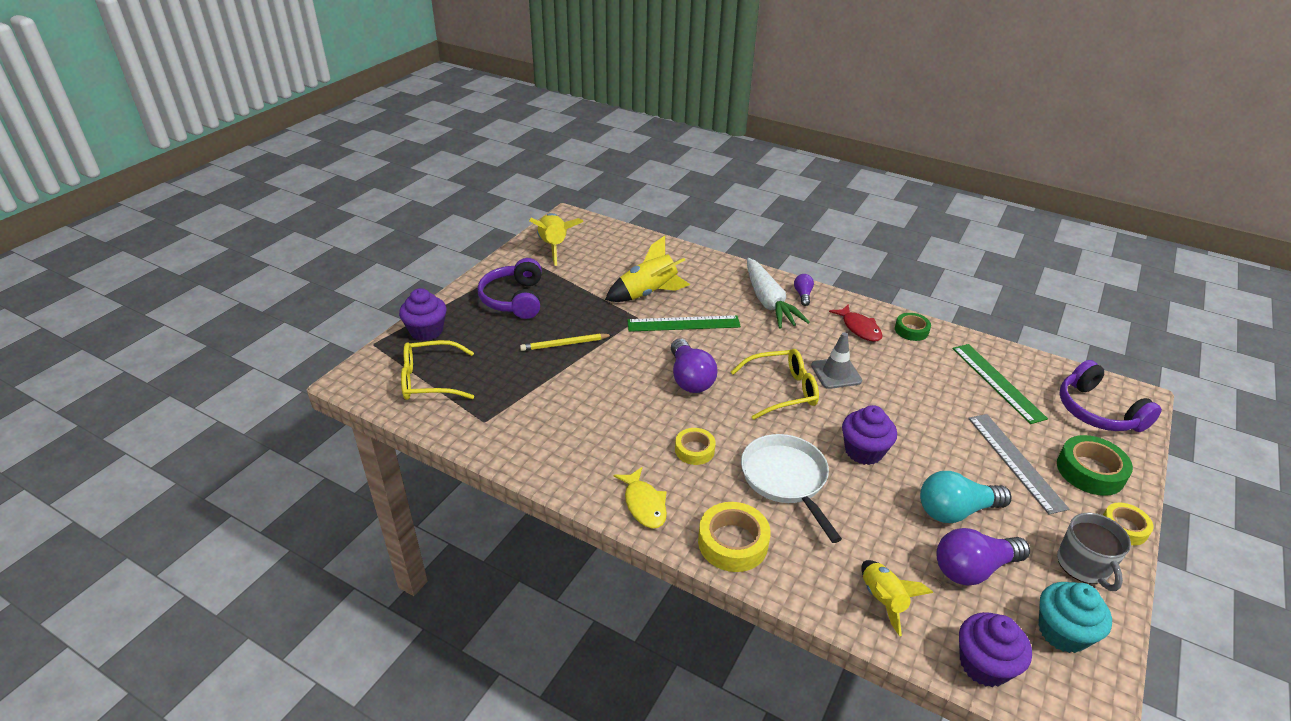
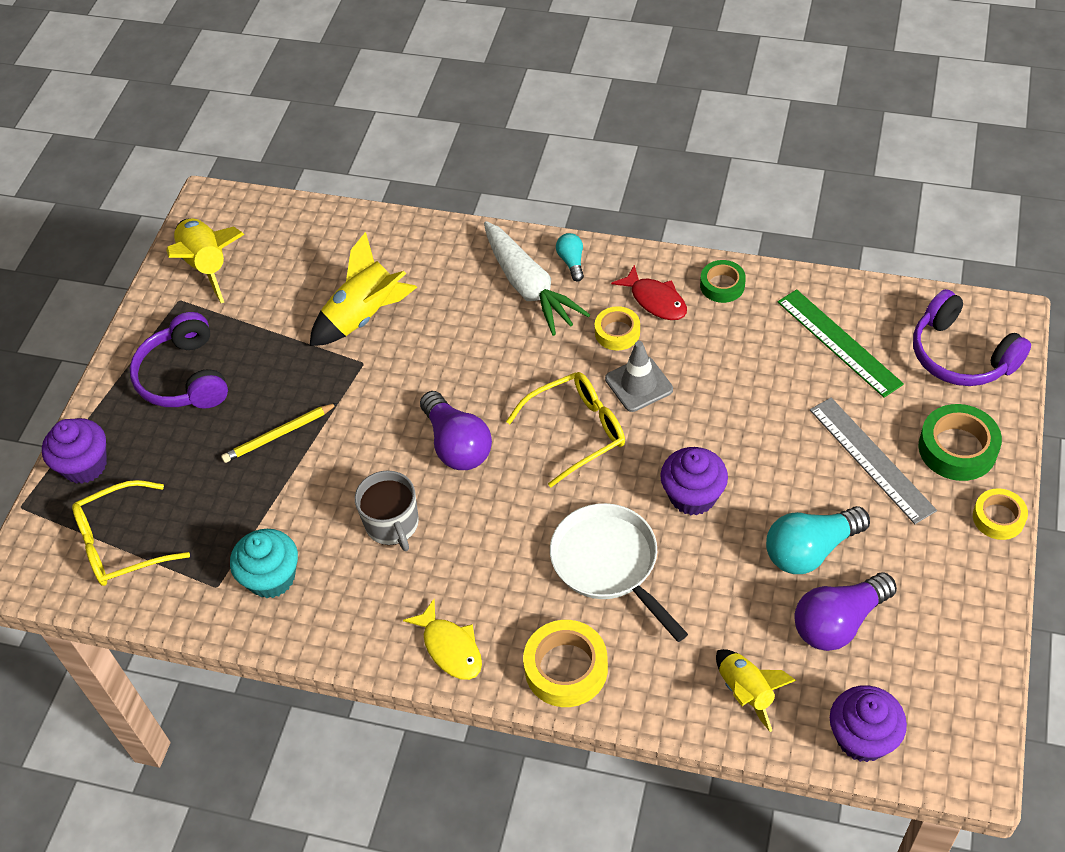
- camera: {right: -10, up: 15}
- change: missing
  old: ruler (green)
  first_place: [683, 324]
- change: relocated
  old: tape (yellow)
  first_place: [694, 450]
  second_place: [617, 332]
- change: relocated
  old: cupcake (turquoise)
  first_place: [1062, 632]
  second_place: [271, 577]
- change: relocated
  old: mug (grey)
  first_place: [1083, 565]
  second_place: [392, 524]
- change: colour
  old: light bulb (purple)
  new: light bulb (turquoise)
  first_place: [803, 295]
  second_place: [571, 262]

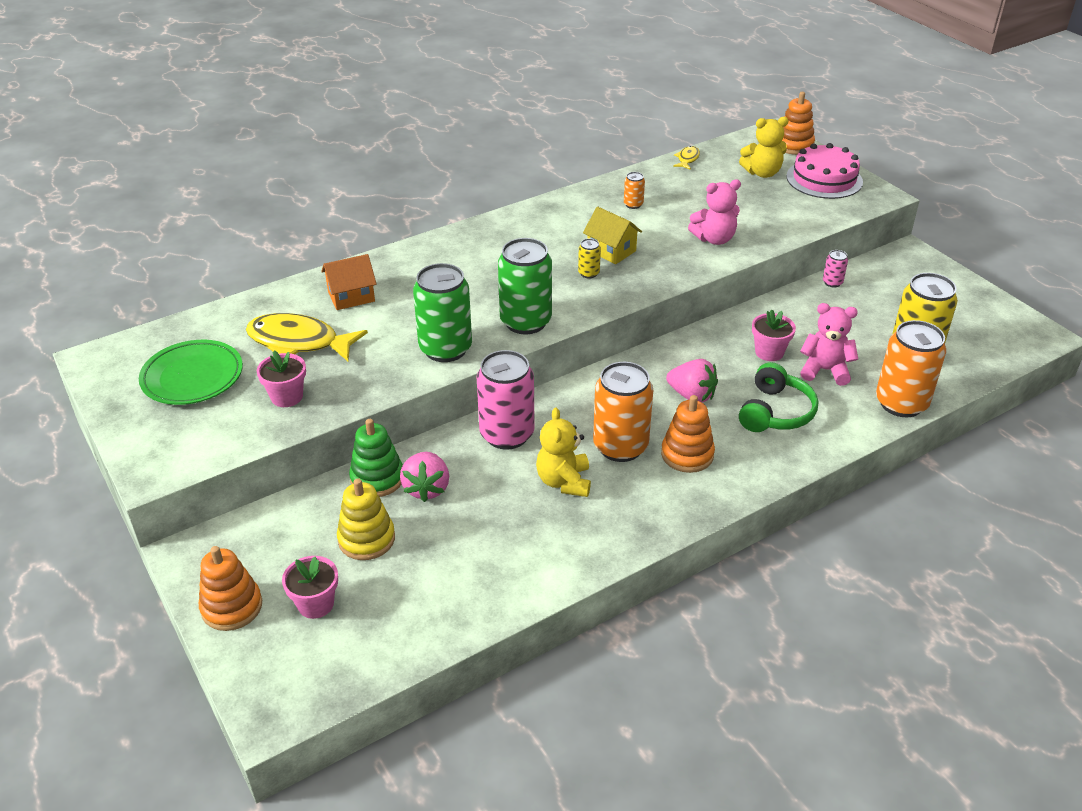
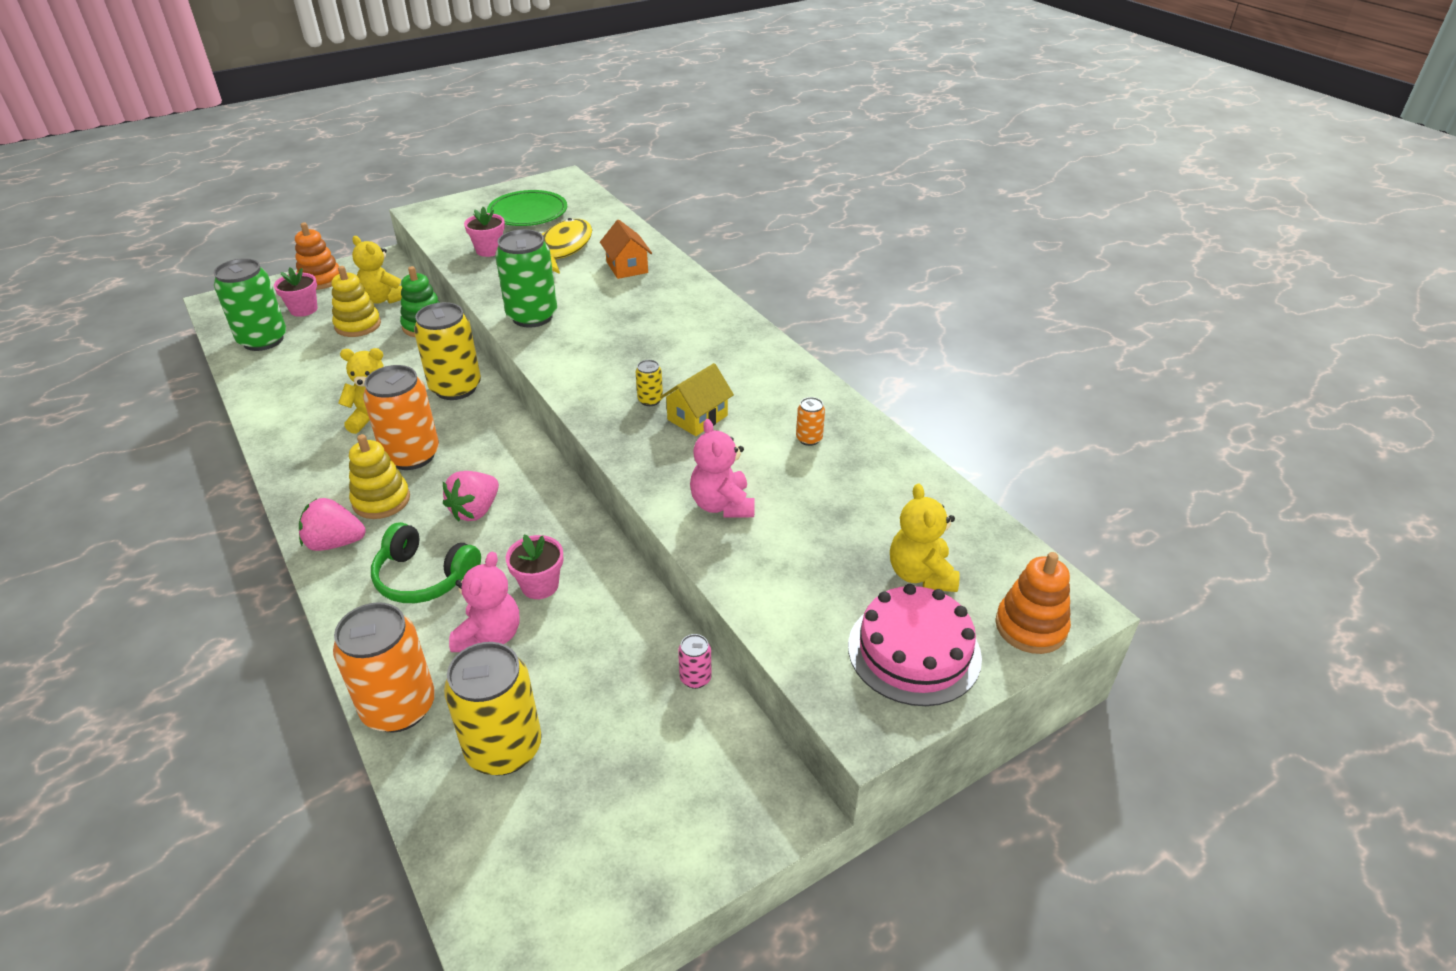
- camera: {right: 90, up: 0}
- change: missing
  old: fish (yellow)
  first_place: [687, 159]
- change: appeared
  new: teddy bear (yellow)
  second_place: [384, 299]
- change: relocated
  old: strawberry (pink)
  first_place: [427, 488]
  second_place: [335, 543]
- change: relocated
  old: can (green)
  first_place: [525, 322]
  second_place: [263, 340]
- change: colour
  old: can (pink)
  new: can (yellow)
  first_place: [507, 434]
  second_place: [455, 388]
- change: colour
  old: stacking toy (orange)
  new: stacking toy (yellow)
  first_place: [687, 454]
  second_place: [381, 500]

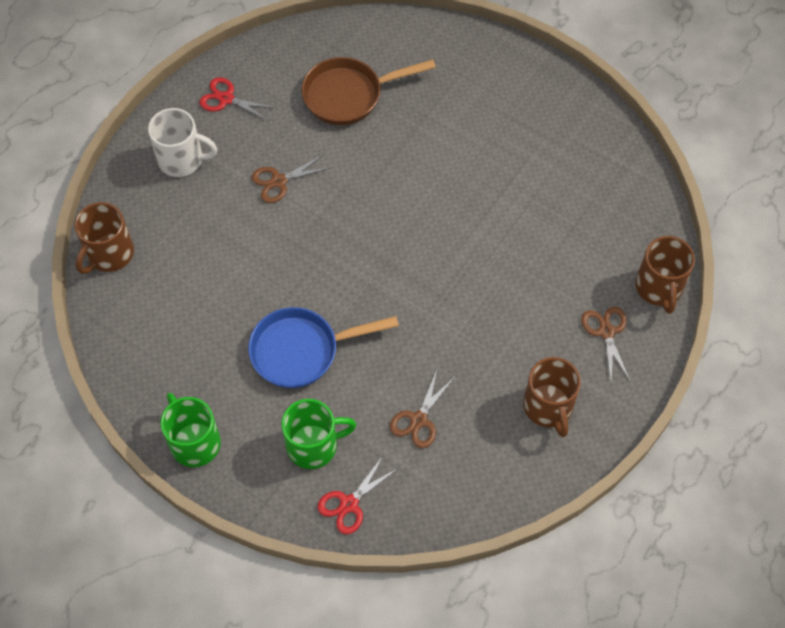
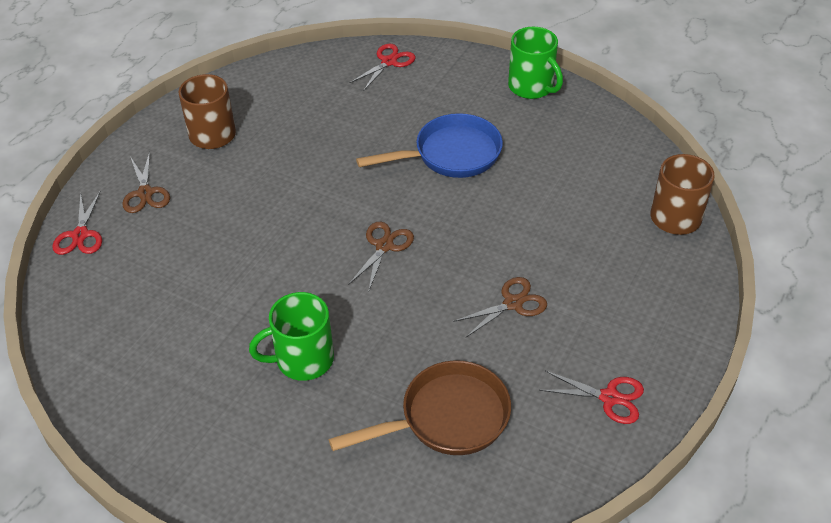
- camera: {right: 175, up: -15}
- change: missing
  old: mug (white)
  first_place: [182, 159]
- change: relocated
  old: mug (green)
  first_place: [314, 445]
  second_place: [302, 359]
- change: relocated
  old: scissors (brown)
  first_place: [418, 420]
  second_place: [384, 246]
- change: exchanged
  old: mug (brown)
  new: scissors (red)
  first_place: [659, 288]
  second_place: [80, 235]

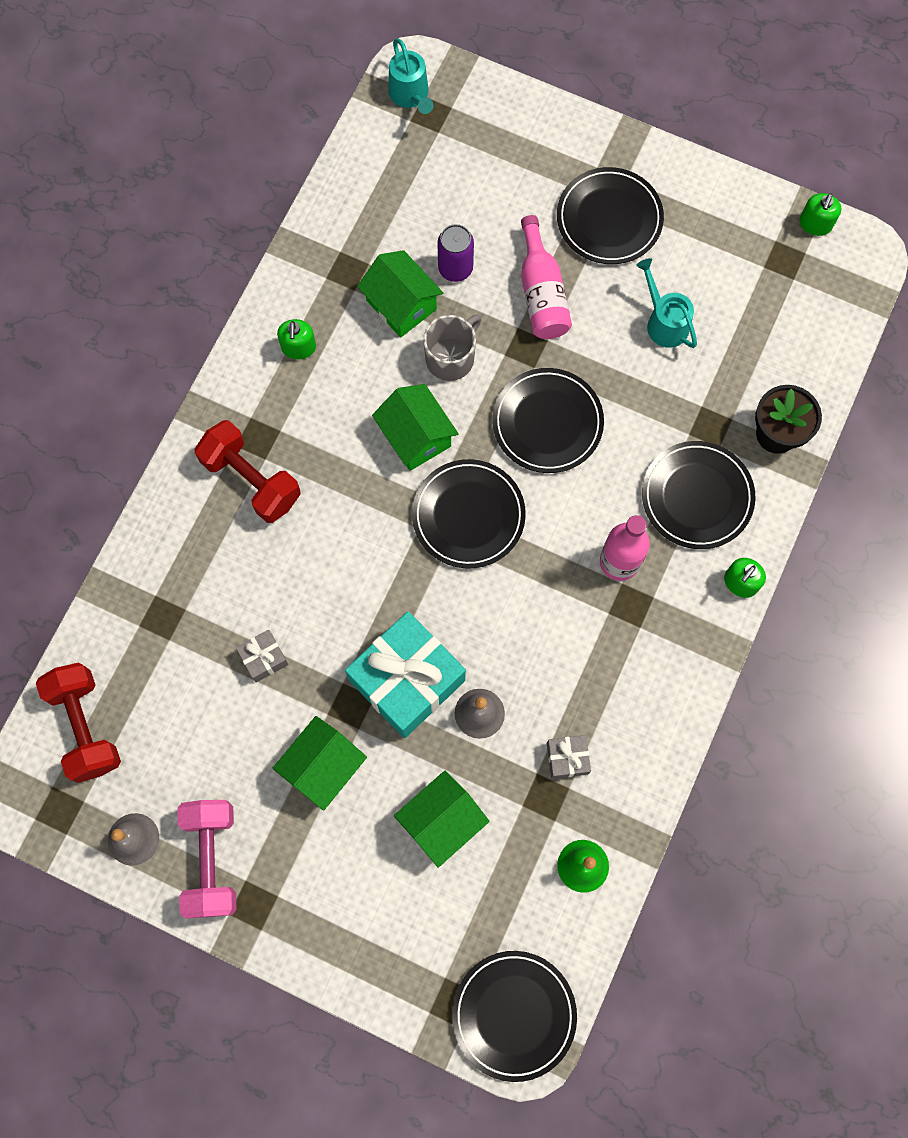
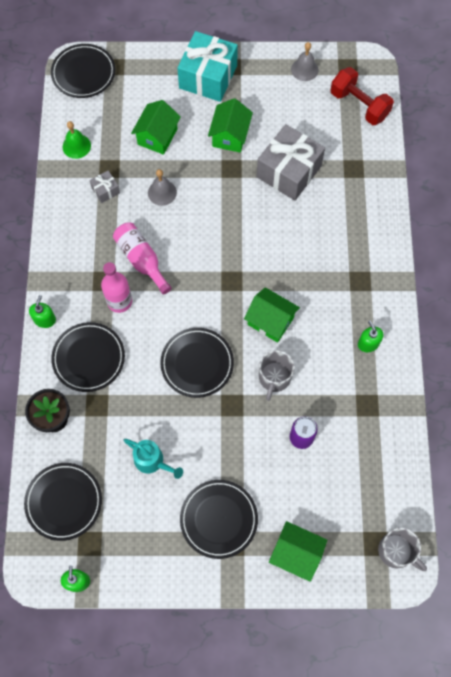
- camera: {right: 155, up: -5}
- change: missing
  old: dumbbell (pink)
  first_place: [211, 860]
- change: missing
  old: dumbbell (red)
  first_place: [251, 480]
- change: relocated
  old: gift (turquoise)
  first_place: [407, 680]
  second_place: [208, 77]
- change: relocated
  old: house (green)
  first_place: [401, 305]
  second_place: [296, 553]
- change: relocated
  old: plate (black)
  first_place: [468, 515]
  second_place: [64, 502]
- change: relocated
  old: bottle (pink)
  first_place: [541, 292]
  second_place: [142, 260]
- change: exchanged
  old: watering can (turquoise)
  new: mug (grey)
  first_place: [410, 96]
  second_place: [396, 551]
- change: size
  old: gift (grey)
  first_place: [264, 658]
  second_place: [289, 171]
  factor: 2.28

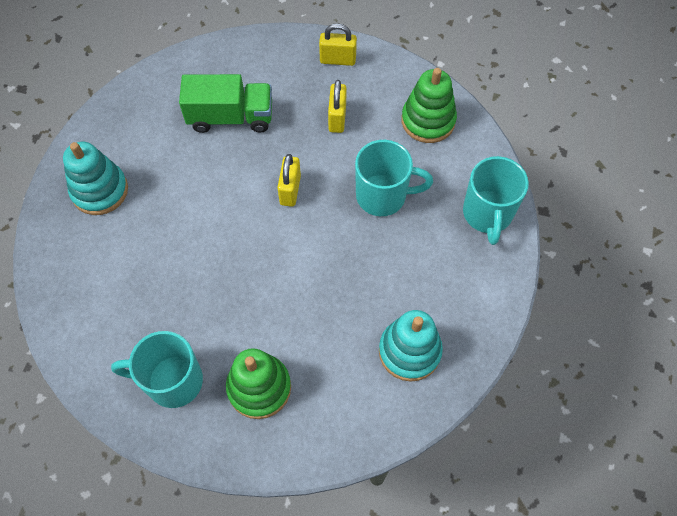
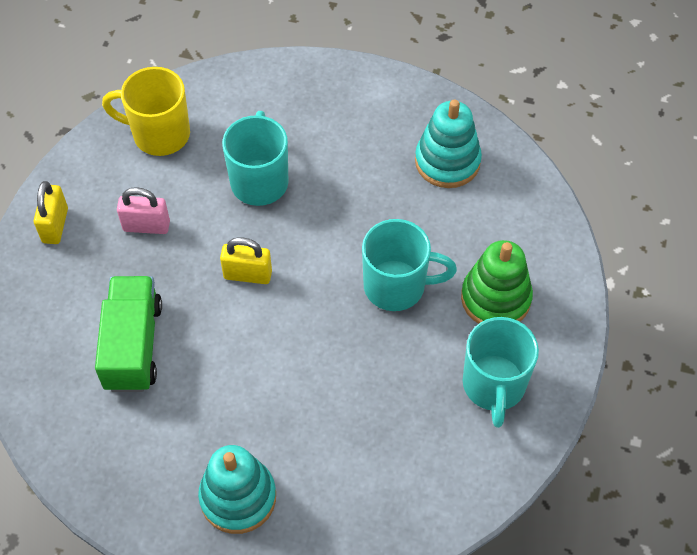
- camera: {right: -90, up: -5}
- change: relocated
  old: mug (turquoise)
  first_place: [487, 214]
  second_place: [397, 286]
- change: exchanged
  old: stacking toy (green)
  new: mug (yellow)
  first_place: [428, 121]
  second_place: [159, 134]
- change: colour
  old: padlock (yellow)
  new: padlock (pink)
  first_place: [337, 118]
  second_place: [146, 226]

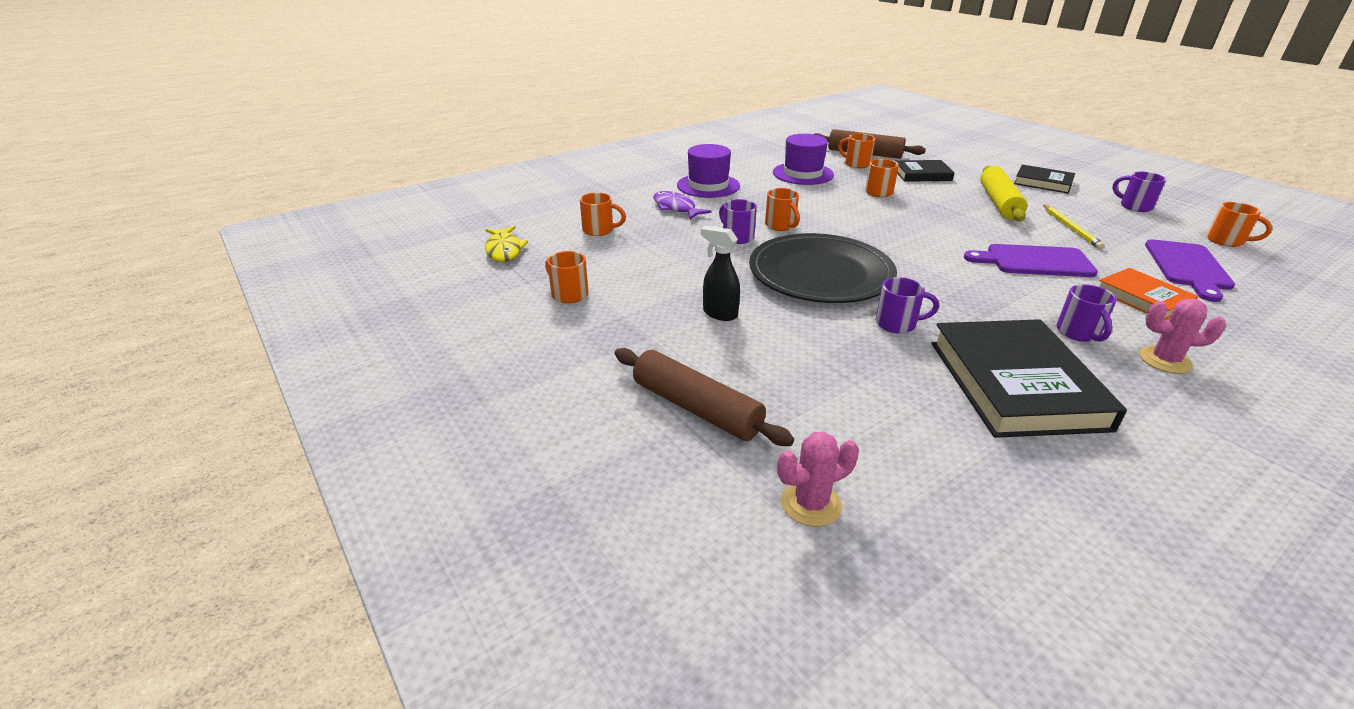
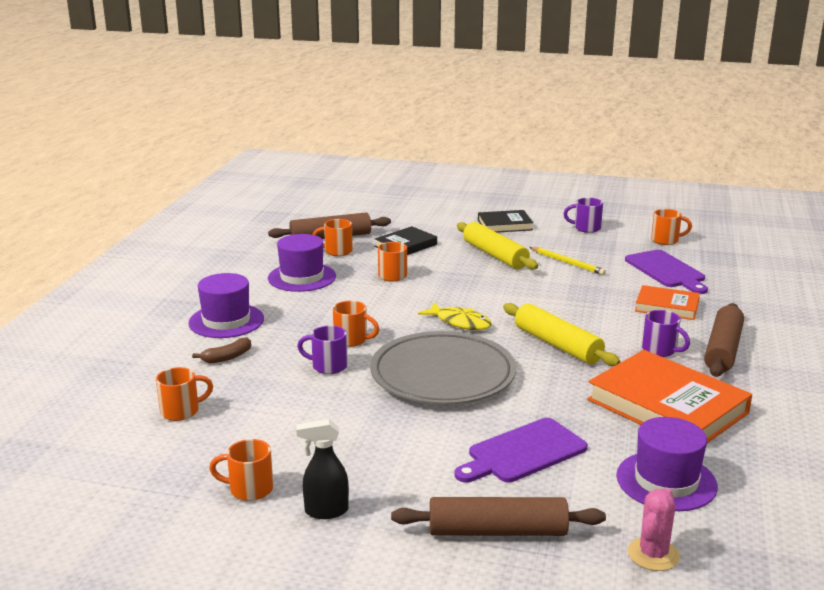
- camera: {right: -40, up: -10}
- change: missing
  old: mug (purple)
  first_place: [897, 324]
- change: appeared
  new: rolling pin (yellow)
  second_place: [557, 345]
- change: appeared
  new: hat (purple)
  second_place: [666, 481]
- change: relocated
  old: fish (yellow)
  first_place: [504, 250]
  second_place: [460, 322]
- change: relocated
  old: spray bottle (black)
  first_place: [719, 314]
  second_place: [325, 511]
- change: relocated
  old: cutting board (purple)
  first_place: [1034, 261]
  second_place: [523, 452]
- change: exchanged
  old: fish (purple)
  new: banana (brown)
  first_place: [676, 208]
  second_place: [227, 357]
- change: exchanged
  old: cactus (pink)
  new: rolling pin (brown)
  first_place: [1164, 360]
  second_place: [723, 350]
- change: colour
  old: plate (black)
  new: plate (grey)
  first_place: [820, 274]
  second_place: [443, 374]
- change: colour
  old: book (black)
  new: book (orange)
  first_place: [1015, 384]
  second_place: [667, 406]

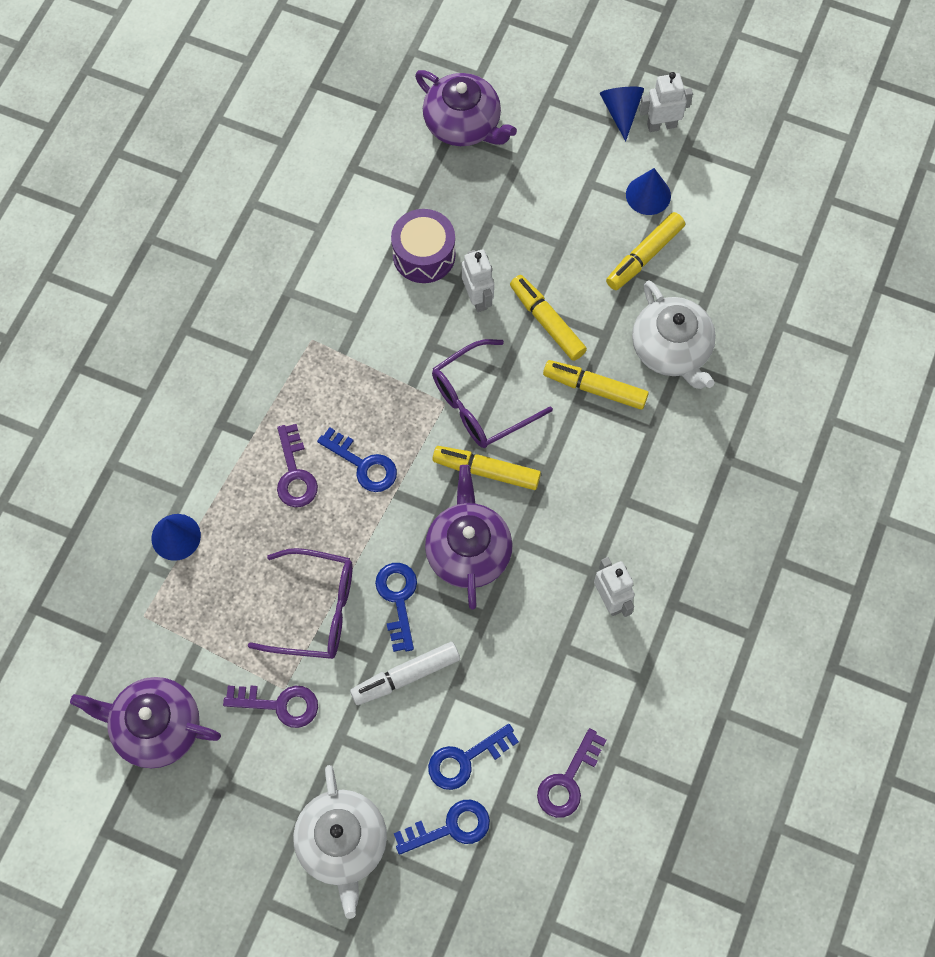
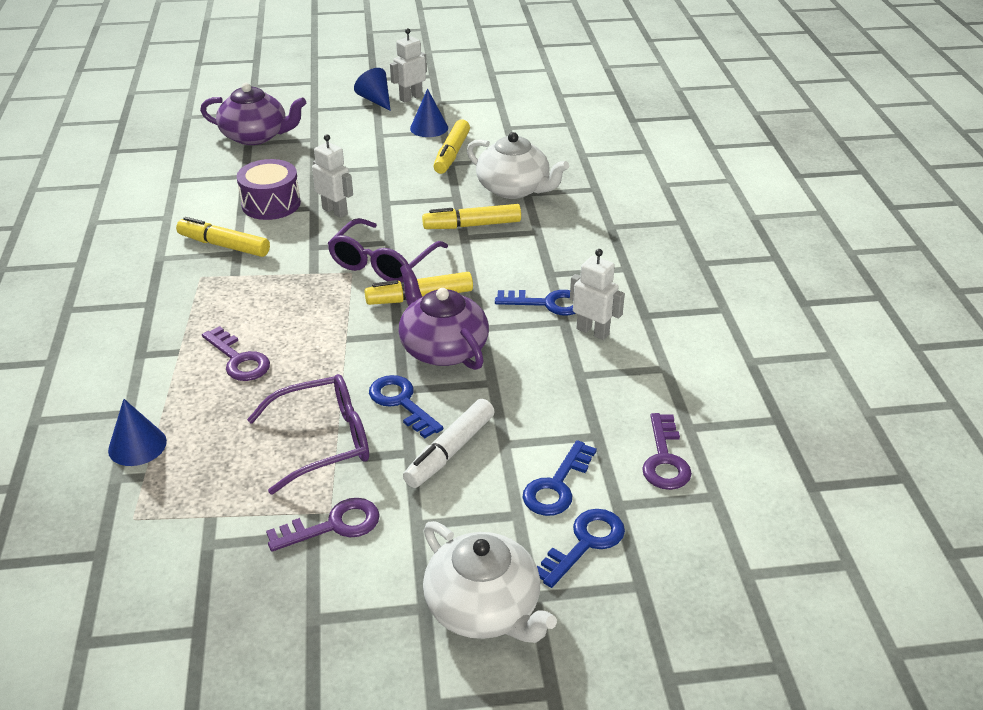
- camera: {right: -30, up: -30}
- change: missing
  old: teapot (purple)
  first_place: [156, 727]
- change: relocated
  old: key (blue)
  first_place: [363, 464]
  second_place: [547, 303]
- change: relocated
  old: marker (yellow)
  first_place: [547, 322]
  second_place: [224, 245]

